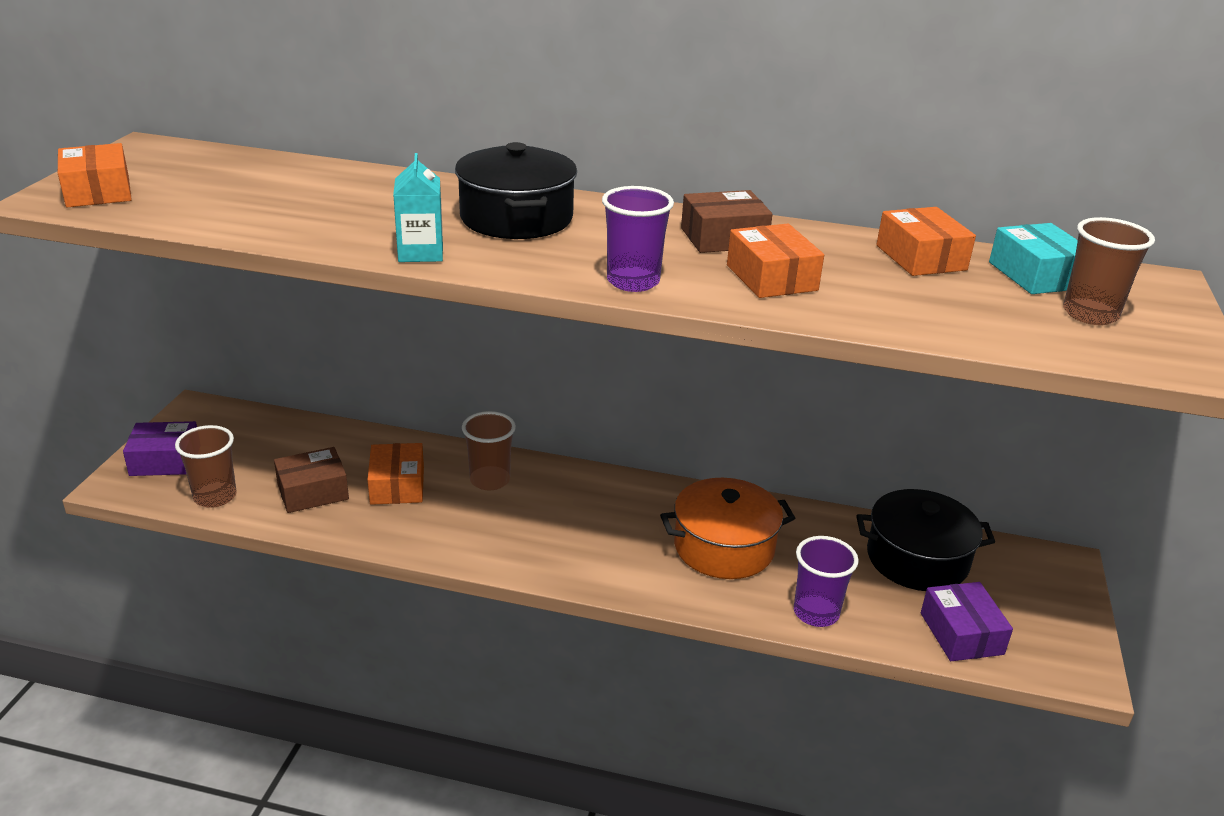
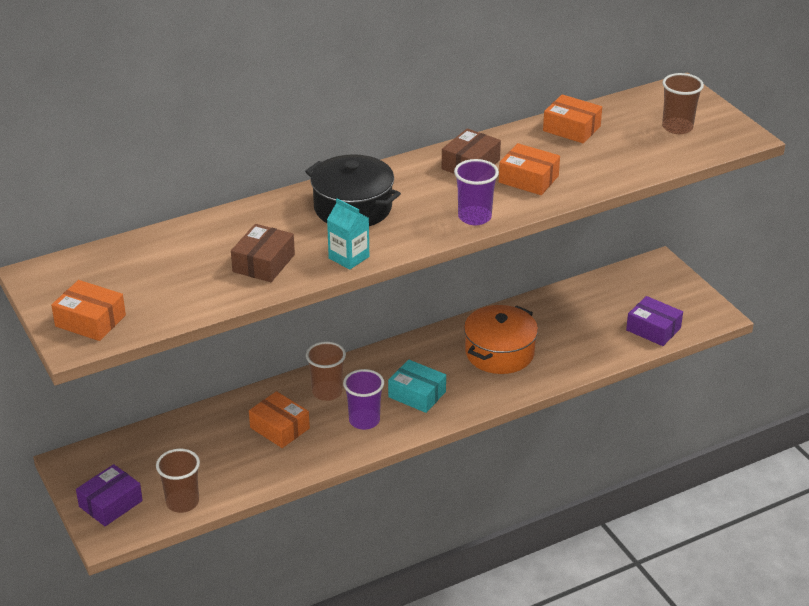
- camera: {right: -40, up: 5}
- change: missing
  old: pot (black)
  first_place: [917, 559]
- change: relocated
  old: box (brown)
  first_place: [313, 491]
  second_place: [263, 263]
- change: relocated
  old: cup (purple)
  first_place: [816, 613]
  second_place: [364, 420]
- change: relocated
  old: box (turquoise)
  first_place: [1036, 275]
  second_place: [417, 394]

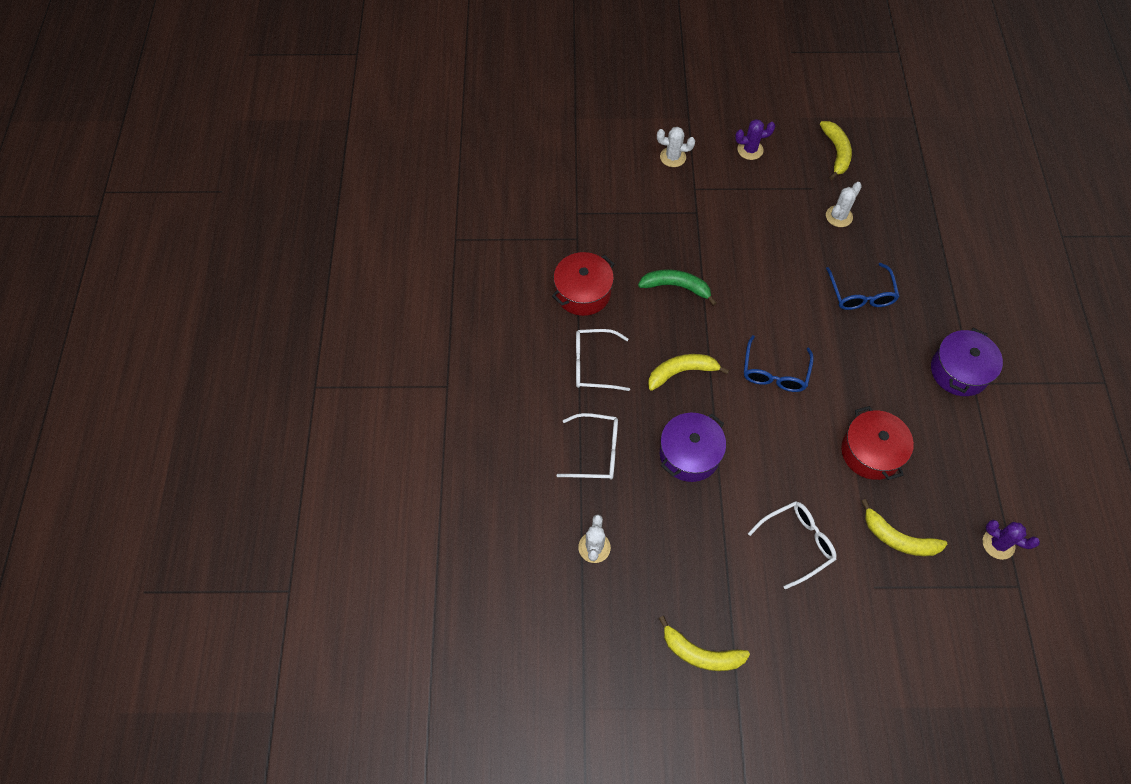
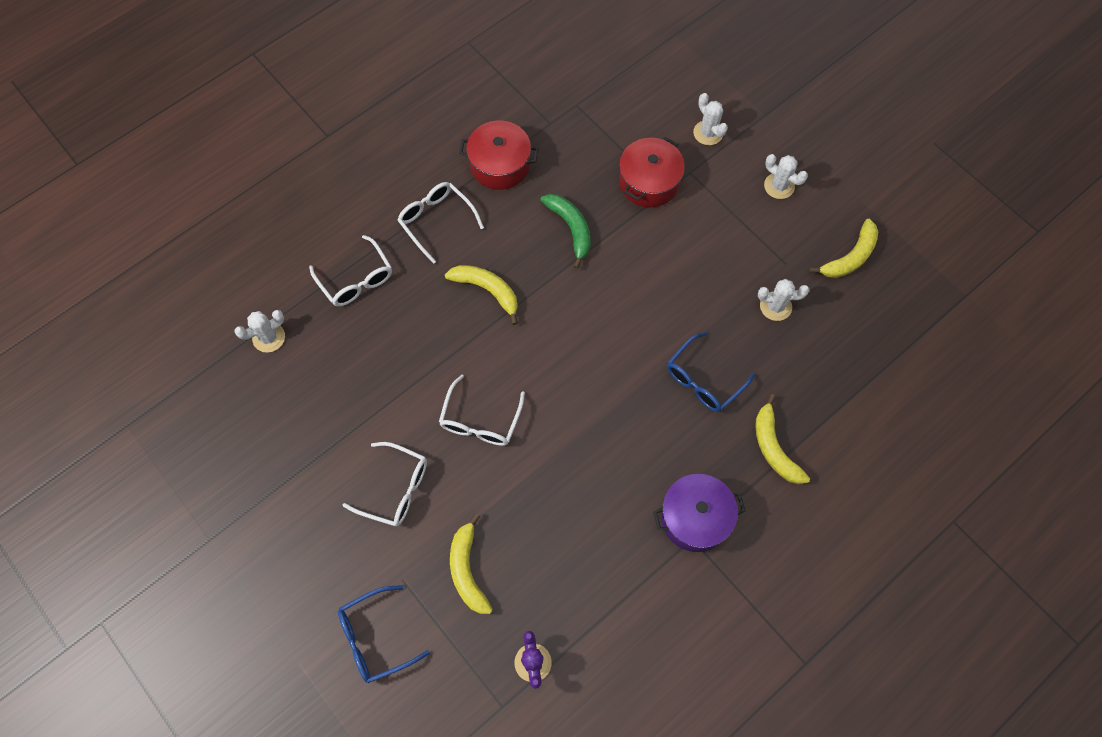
- camera: {right: 50, up: 5}
- change: missing
  old: pot (purple)
  first_place: [689, 454]
- change: appeared
  new: glasses (white)
  second_place: [480, 420]
- change: relocated
  old: banana (yellow)
  first_place: [700, 653]
  second_place: [774, 447]
- change: relocated
  old: glasses (blue)
  first_place: [774, 372]
  second_place: [375, 638]
- change: relocated
  old: pot (red)
  first_place: [871, 452]
  second_place: [649, 182]
- change: colour
  old: cactus (purple)
  new: cactus (white)
  first_place: [750, 150]
  second_place: [779, 186]

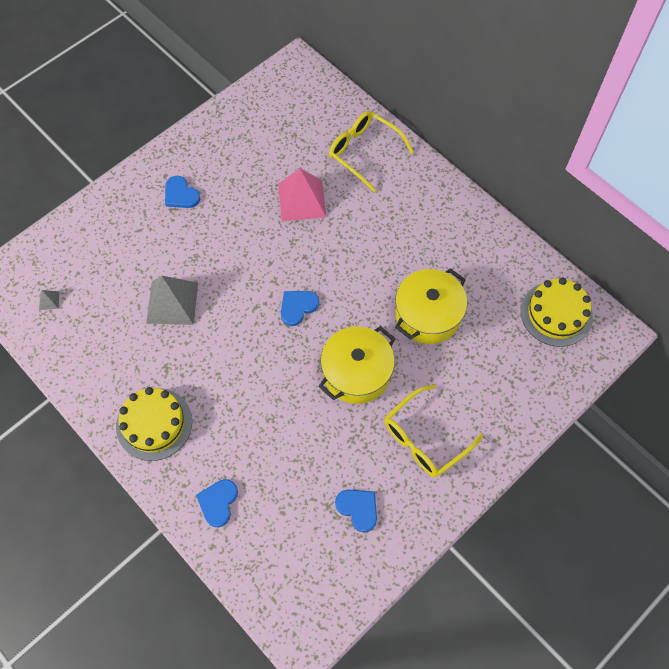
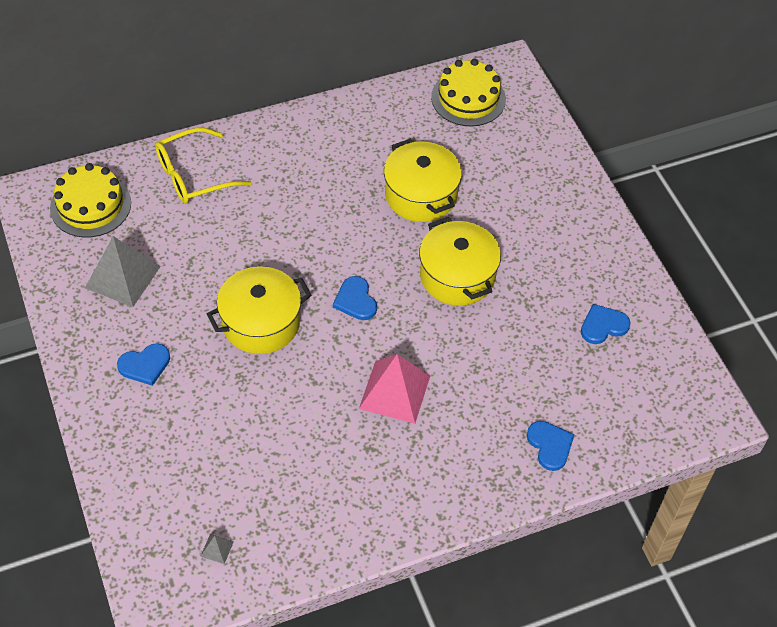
- camera: {right: -70, up: -10}
- change: missing
  old: glasses (yellow)
  first_place: [424, 438]
- change: appeared
  new: pot (yellow)
  second_place: [261, 323]
- change: relocated
  old: cake (yellow)
  first_place: [154, 424]
  second_place: [90, 205]
- change: relocated
  old: pyramid (grey)
  first_place: [172, 302]
  second_place: [122, 277]
- change: relocated
  old: pyramid (pink)
  first_place: [302, 200]
  second_place: [395, 392]
- change: spun
  old: heart (blue)
  first_place: [218, 502]
  second_place: [550, 445]
  degrees: -150

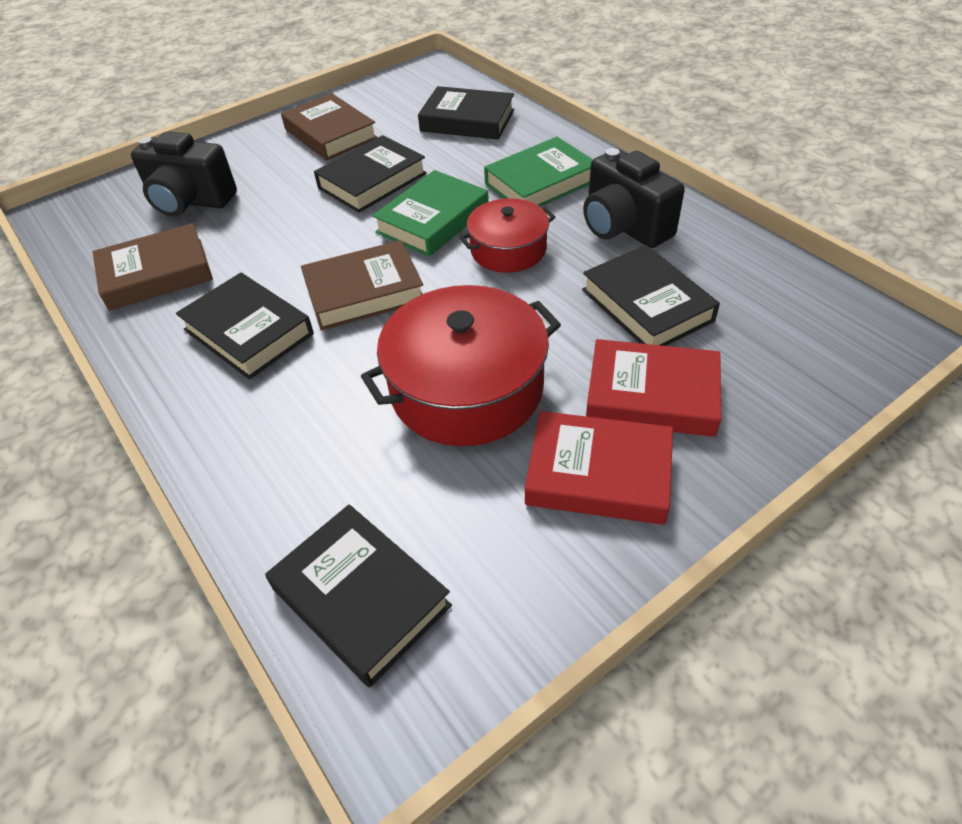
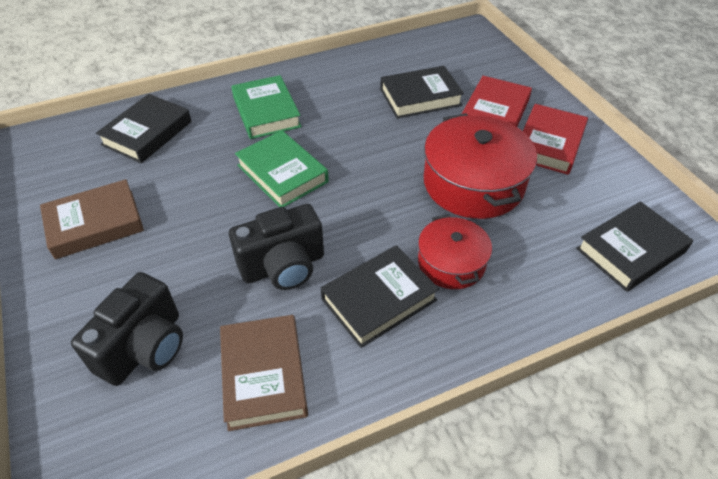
- camera: {right: -80, up: 0}
- change: missing
  old: book (brown)
  first_place: [364, 292]
- change: missing
  old: book (black)
  first_place: [372, 181]
- change: relocated
  old: pot (red)
  first_place: [508, 250]
  second_place: [451, 263]
- change: relocated
  old: camera (black)
  first_place: [624, 227]
  second_place: [283, 266]

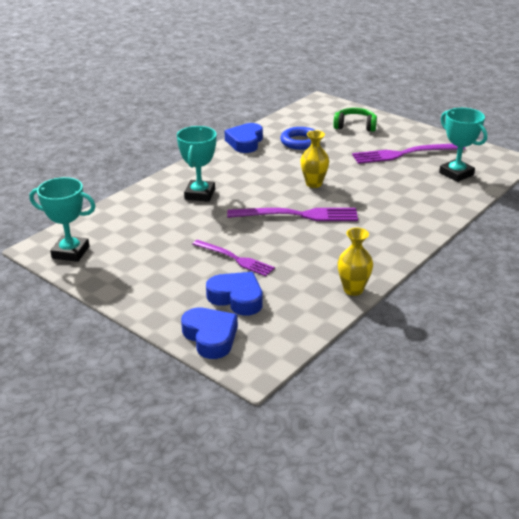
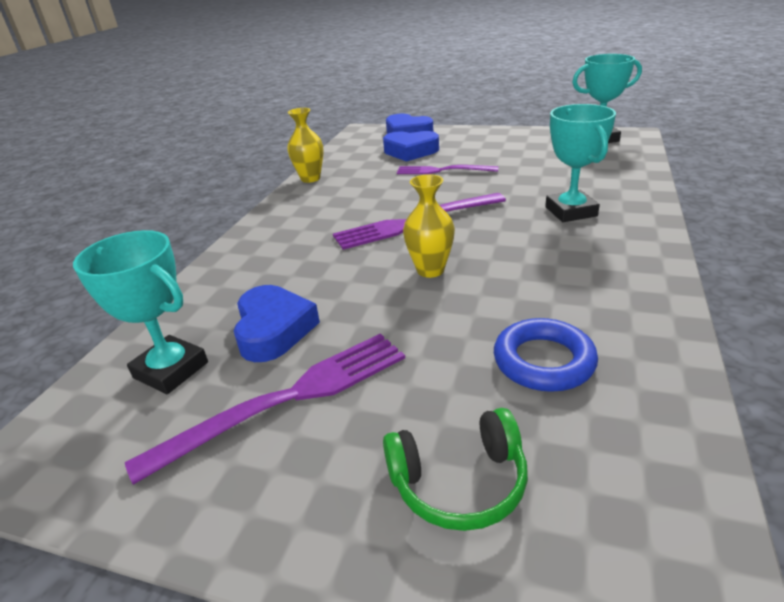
- camera: {right: 160, up: 0}
- change: relocated
  old: heart (blue)
  first_place: [245, 142]
  second_place: [273, 329]

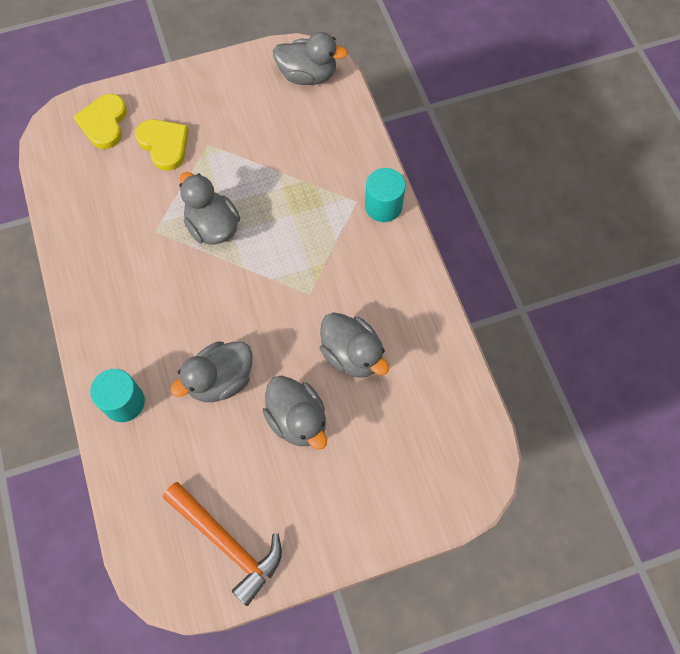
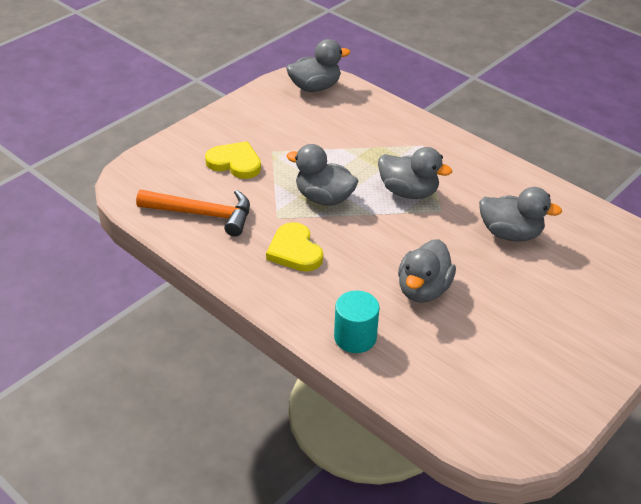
- camera: {right: -30, up: -25}
- change: missing
  old: cylinder (turquoise)
  first_place: [383, 206]
- change: relocated
  old: heart (yellow)
  first_place: [104, 123]
  second_place: [295, 251]
- change: relocated
  old: hammer (orange)
  first_place: [228, 543]
  second_place: [203, 214]
- change: relocated
  old: duck (grey)
  first_place: [297, 420]
  second_place: [408, 192]

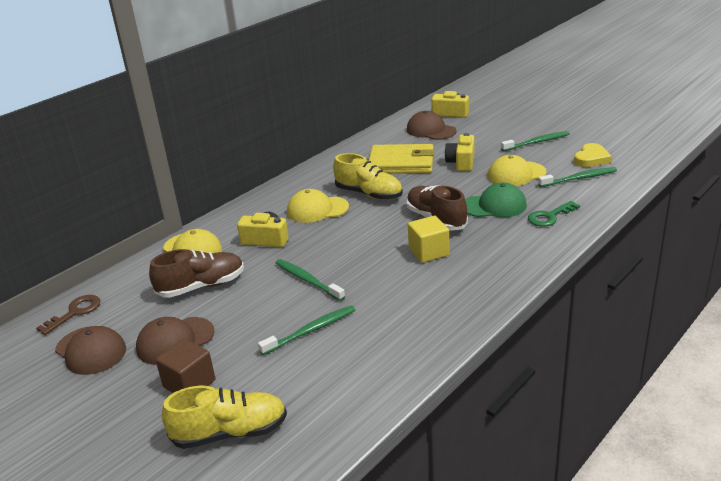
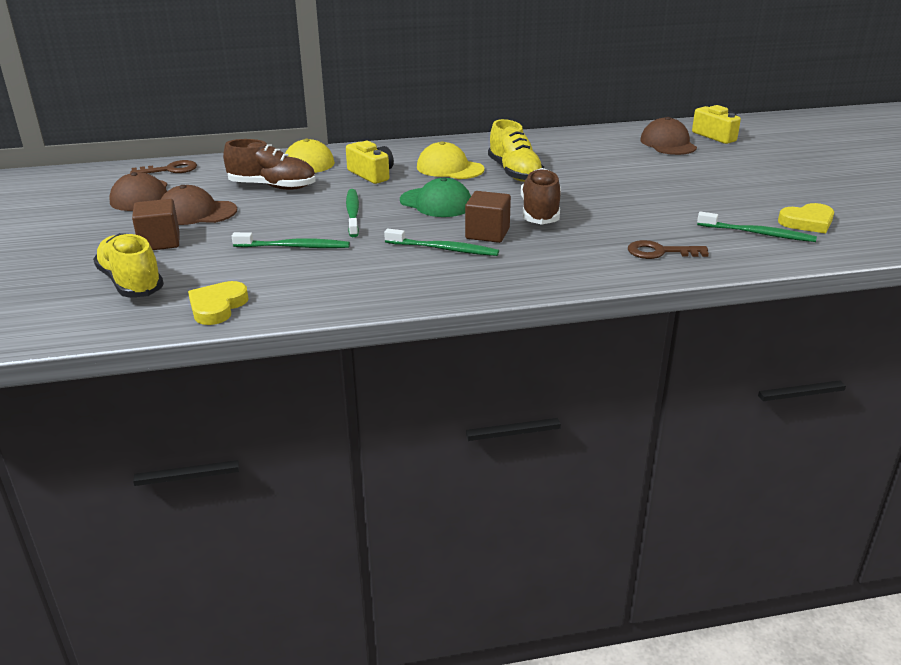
- camera: {right: 35, up: 0}
- change: missing
  old: wallet (yellow)
  first_place: [401, 163]
- change: missing
  old: camera (yellow)
  first_place: [461, 162]
- change: missing
  old: cap (yellow)
  first_place: [516, 174]
- change: appeared
  new: heart (yellow)
  second_place: [217, 307]
- change: relocated
  old: cap (green)
  first_place: [494, 206]
  second_place: [436, 203]
- change: relocated
  old: toothbrush (green)
  first_place: [537, 142]
  second_place: [444, 249]
- change: colour
  old: cube (yellow)
  new: cube (brown)
  first_place: [429, 252]
  second_place: [487, 233]
- change: colour
  old: key (green)
  new: key (brown)
  first_place: [550, 216]
  second_place: [660, 252]
- change: spun
  old: shoe (yellow)
  first_place: [230, 433]
  second_place: [131, 283]
  degrees: -150

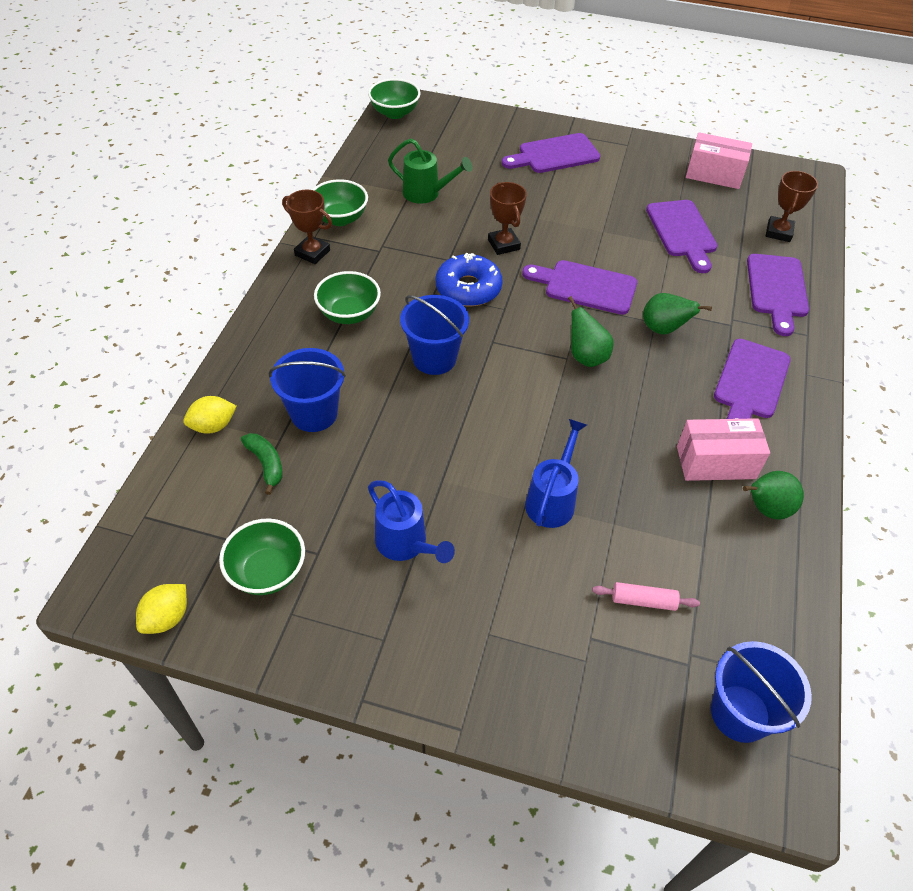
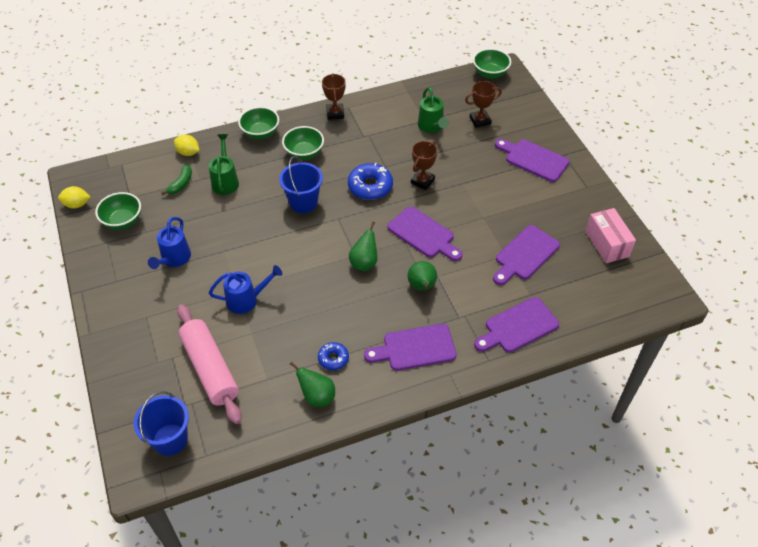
- camera: {right: 55, up: 0}
- change: relocated
  old: bowl (green)
  first_place: [340, 218]
  second_place: [260, 133]
- change: relocated
  old: trophy (brown)
  first_place: [779, 232]
  second_place: [480, 120]
- change: exchanged
  old: bucket (blue)
  new: watering can (green)
  first_place: [314, 414]
  second_place: [225, 181]
- change: exchanged
  old: box (pink)
  new: donut (blue)
  first_place: [716, 462]
  second_place: [333, 358]
- change: spun
  old: cutting board (purple)
  first_place: [585, 287]
  second_place: [423, 234]
  degrees: 150
- change: size
  old: rolling pin (pink)
  first_place: [643, 601]
  second_place: [210, 368]
  factor: 2.36

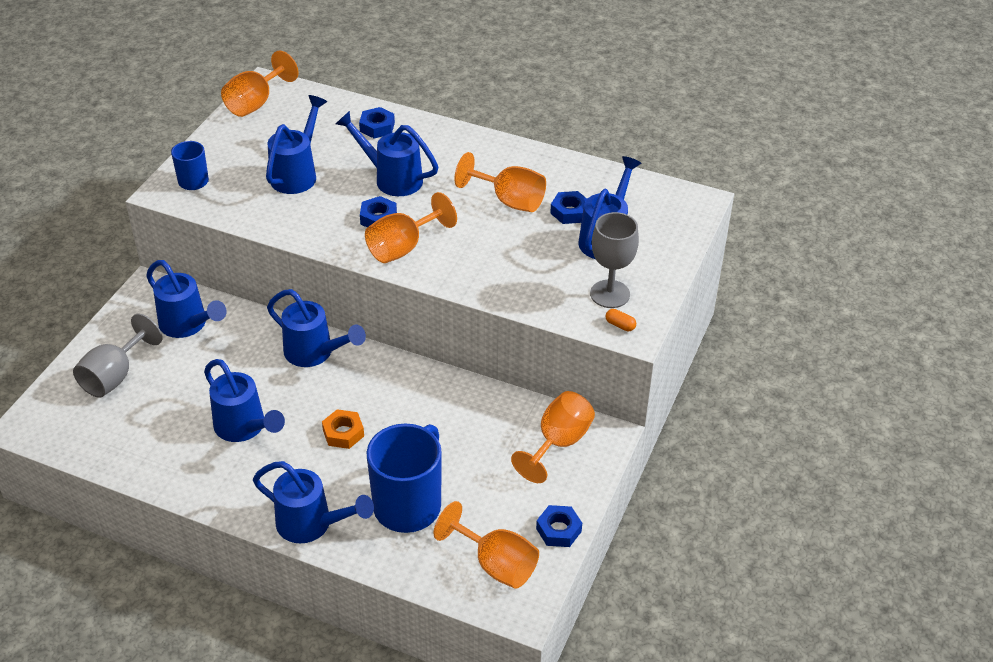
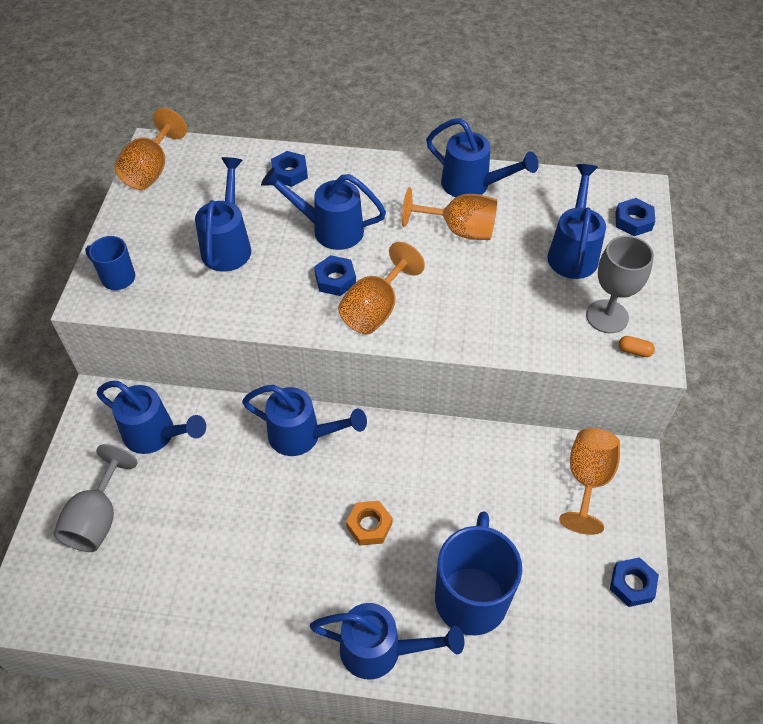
- camera: {right: -15, up: 10}
- change: missing
  old: goblet (orange)
  first_place: [496, 564]
- change: relocated
  old: watering can (blue)
  first_place: [245, 428]
  second_place: [473, 186]
- change: relocated
  old: nut (blue)
  first_place: [570, 212]
  second_place: [633, 221]

